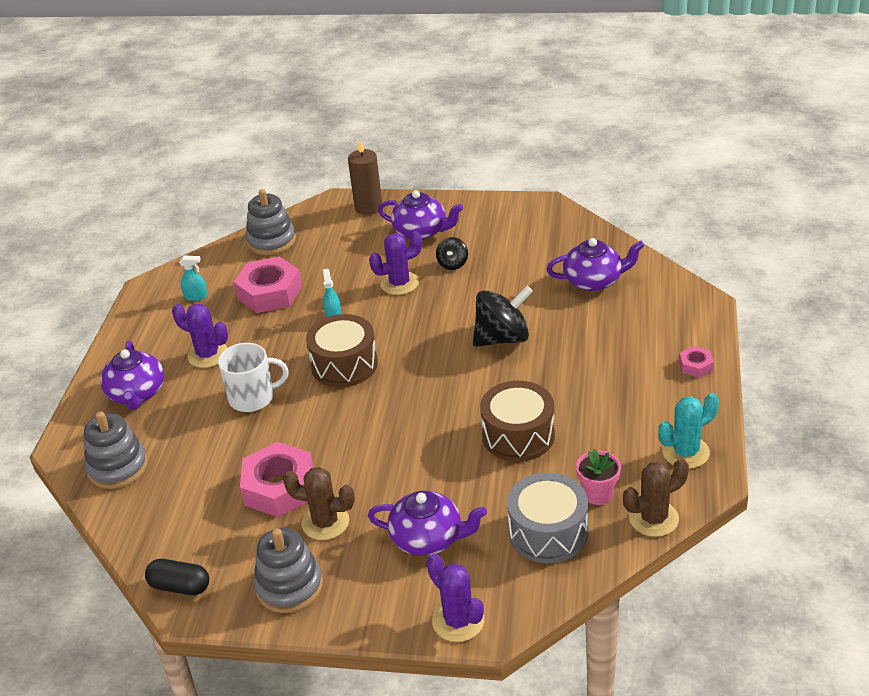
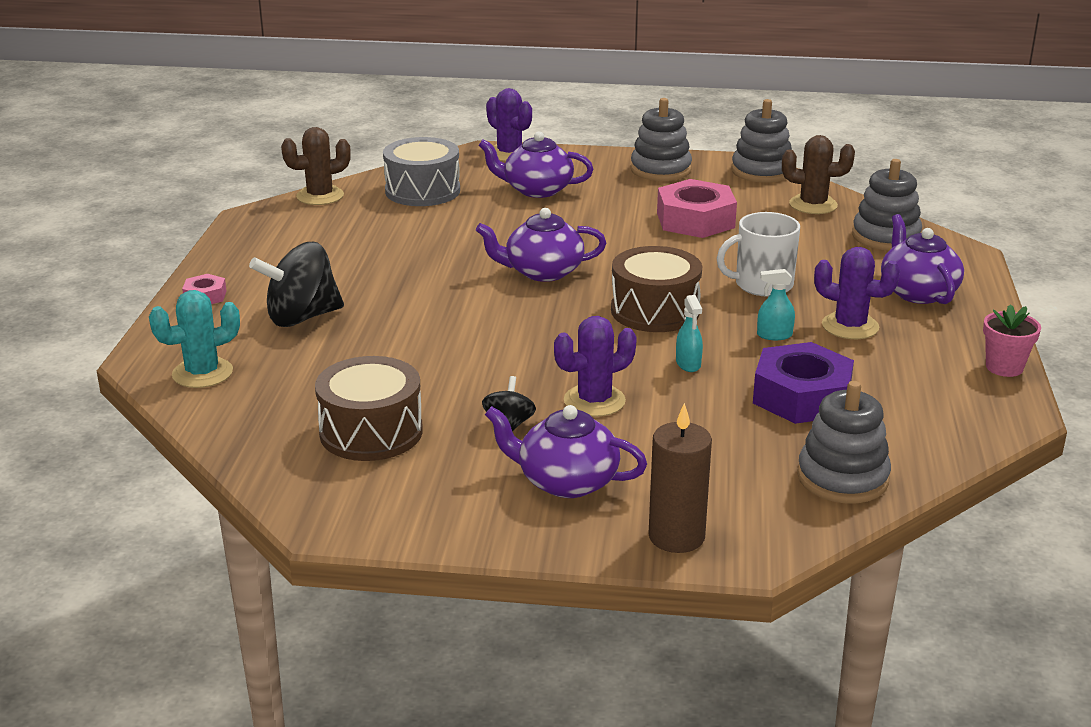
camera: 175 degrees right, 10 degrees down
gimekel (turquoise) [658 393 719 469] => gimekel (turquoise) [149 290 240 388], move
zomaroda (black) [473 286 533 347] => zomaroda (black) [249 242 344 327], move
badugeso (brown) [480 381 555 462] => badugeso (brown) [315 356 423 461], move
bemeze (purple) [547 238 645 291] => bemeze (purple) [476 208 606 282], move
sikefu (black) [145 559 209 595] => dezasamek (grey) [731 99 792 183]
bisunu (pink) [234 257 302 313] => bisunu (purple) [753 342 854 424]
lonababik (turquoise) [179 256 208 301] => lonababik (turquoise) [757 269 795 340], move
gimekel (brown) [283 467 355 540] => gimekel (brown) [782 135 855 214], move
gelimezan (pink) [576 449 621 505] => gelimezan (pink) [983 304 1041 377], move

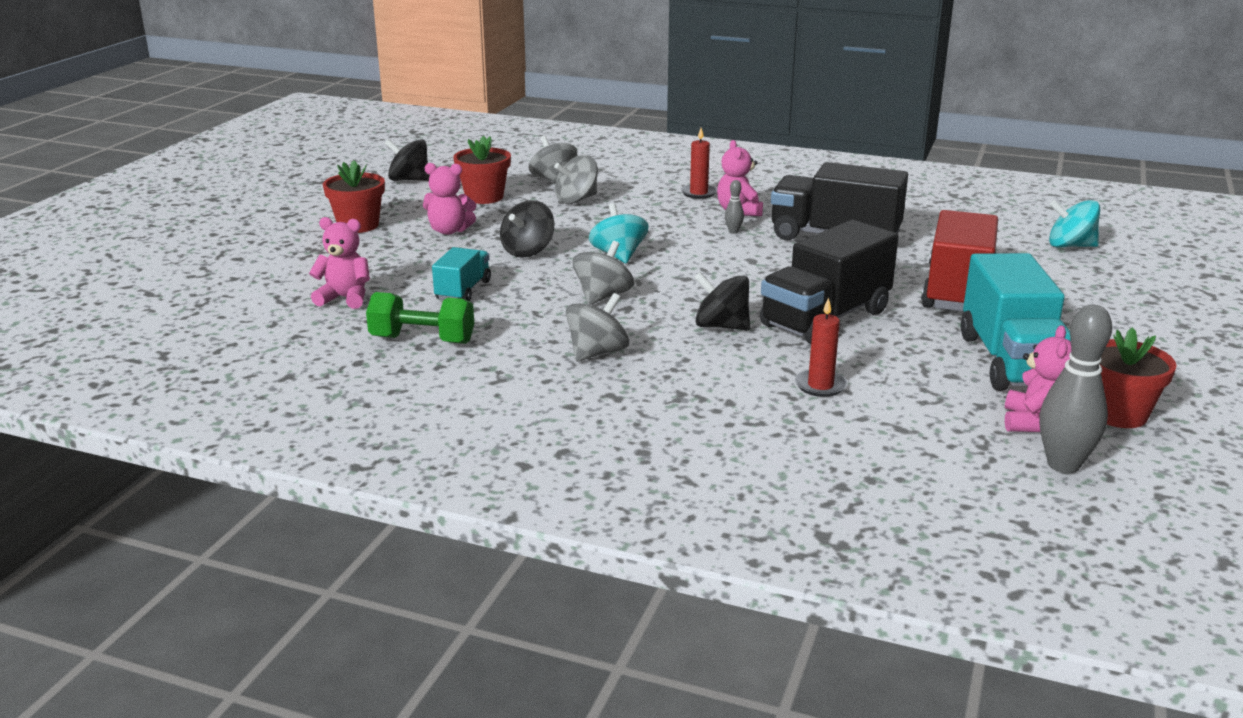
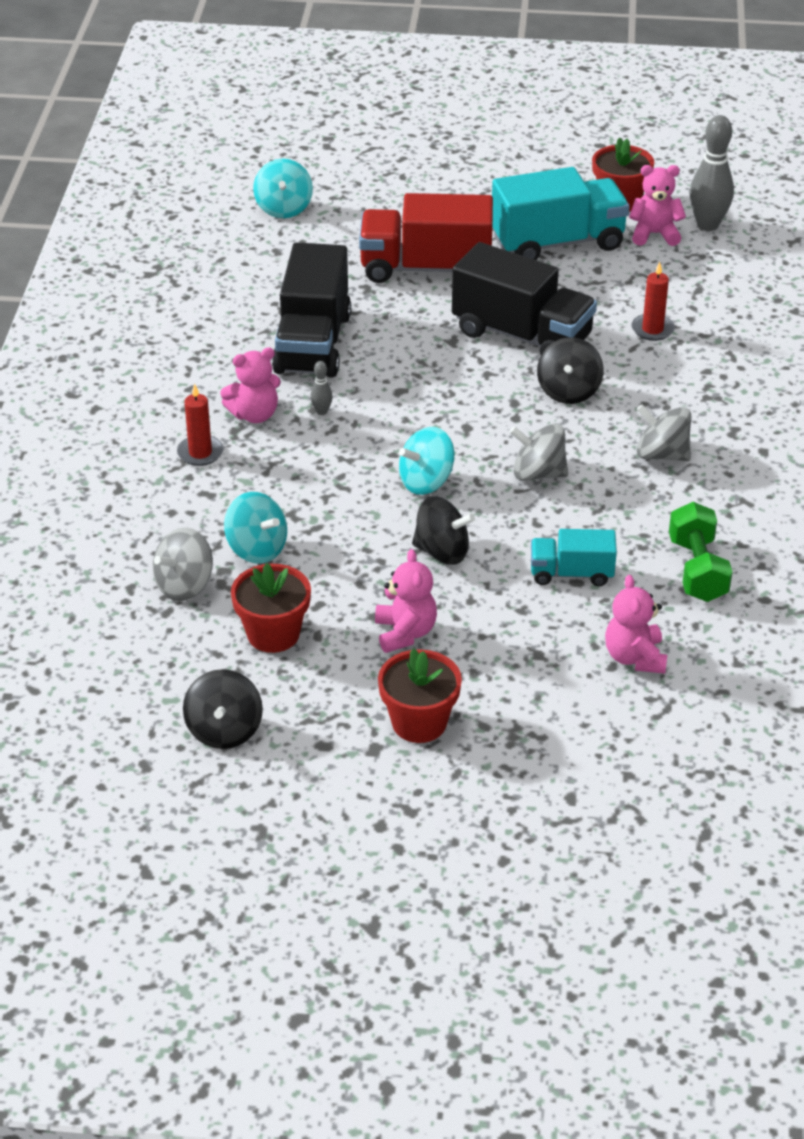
camera: 105 degrees left, 15 degrees up
zomaroda (grey) [554 155 598 204] => zomaroda (turquoise) [224 492 287 564]

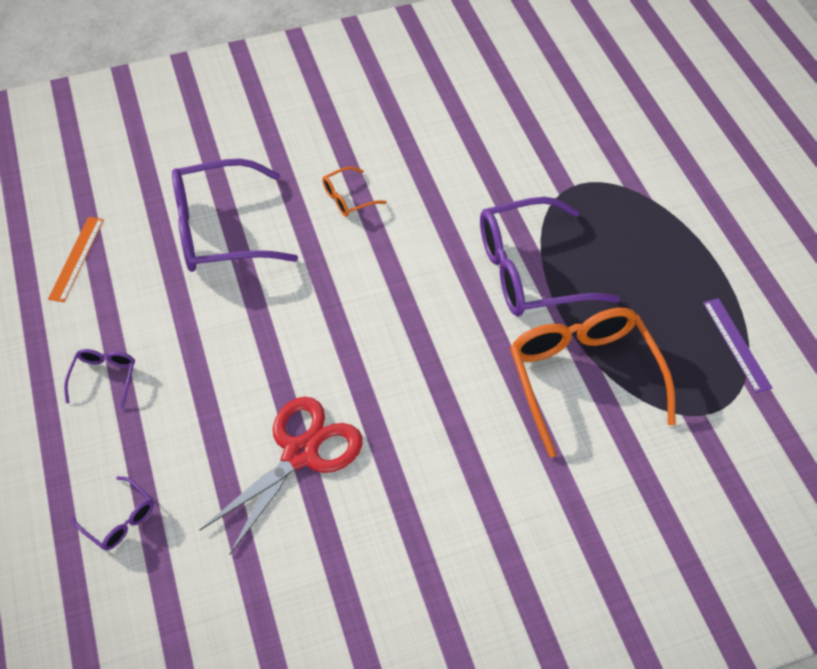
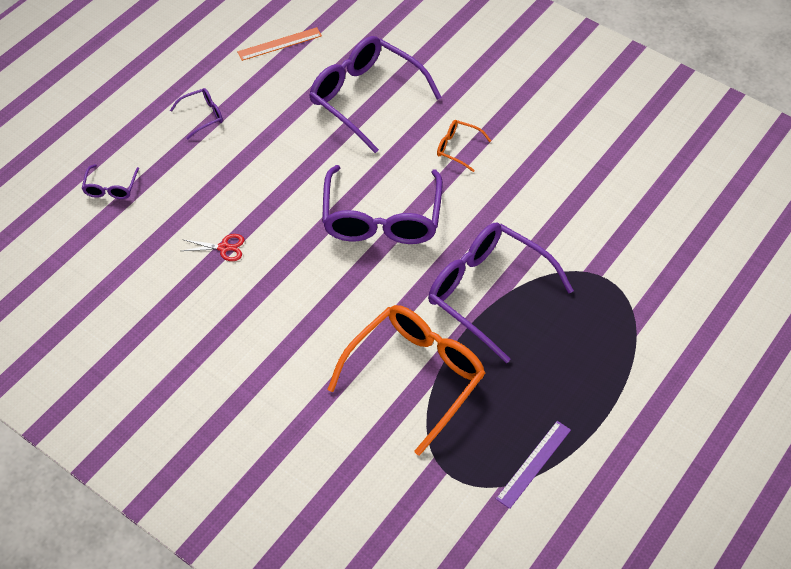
camera: 55 degrees right, 0 degrees up
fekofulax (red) [200 397 363 555] => fekofulax (red) [182 234 245 261], x0.44
nothing => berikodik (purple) [322 165 443 244]

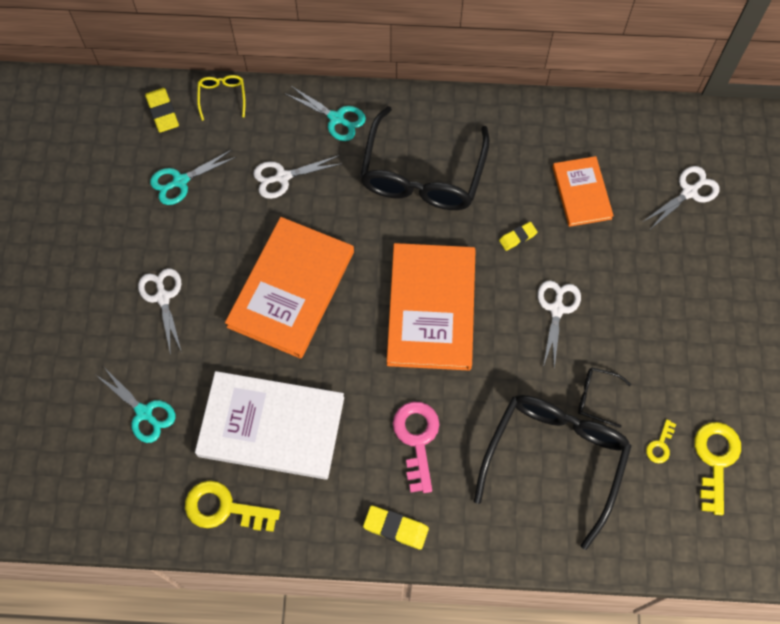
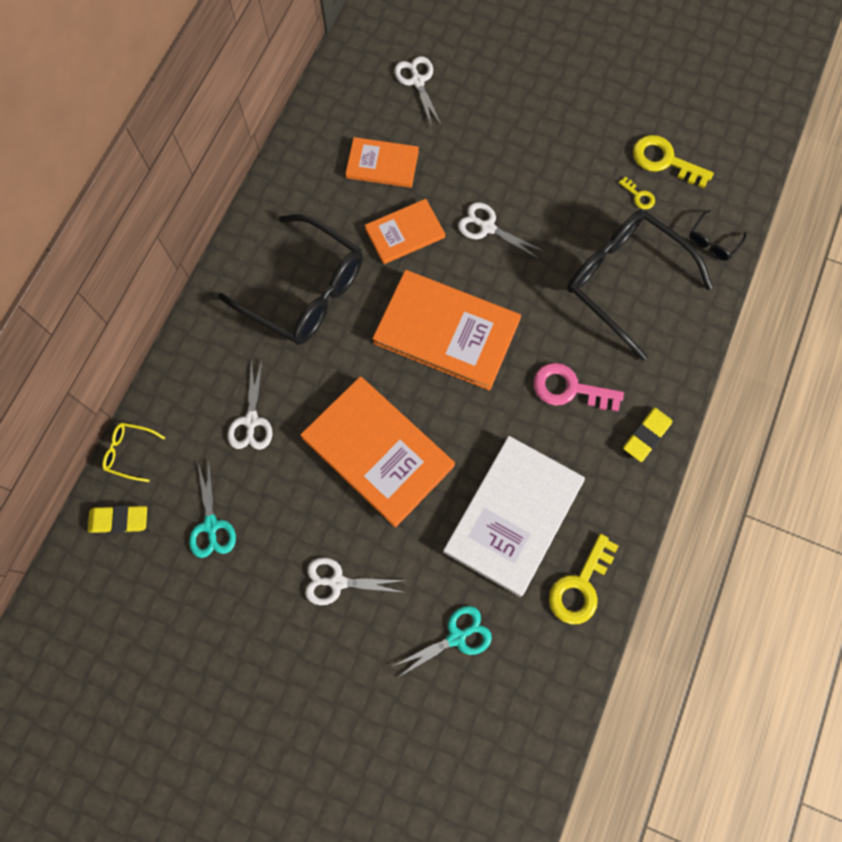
camera: 70 degrees left, 5 degrees up
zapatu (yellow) [499 222 538 251] => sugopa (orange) [365 199 445 264]
berikodik (black) [578 367 631 428] => berikodik (black) [689 210 746 261], move
fekofulax (turquoise) [286 86 366 141] => nothing

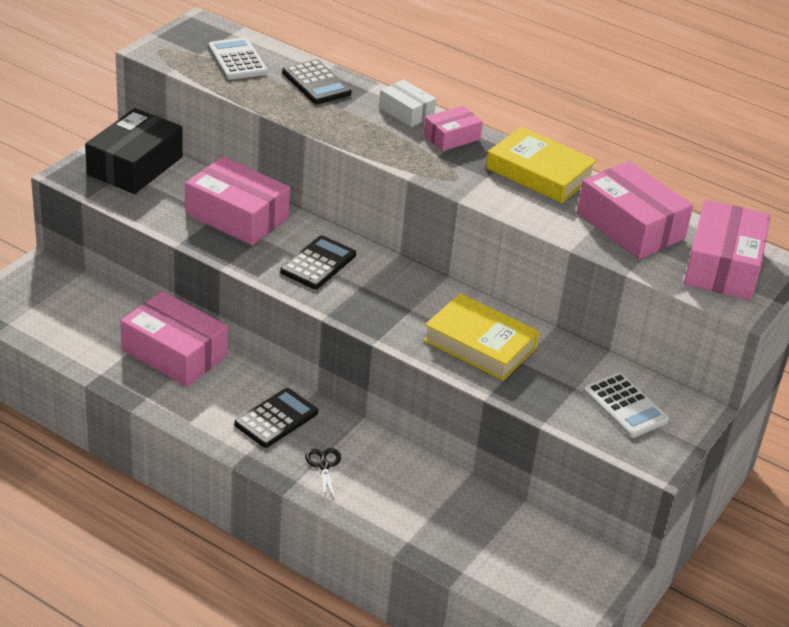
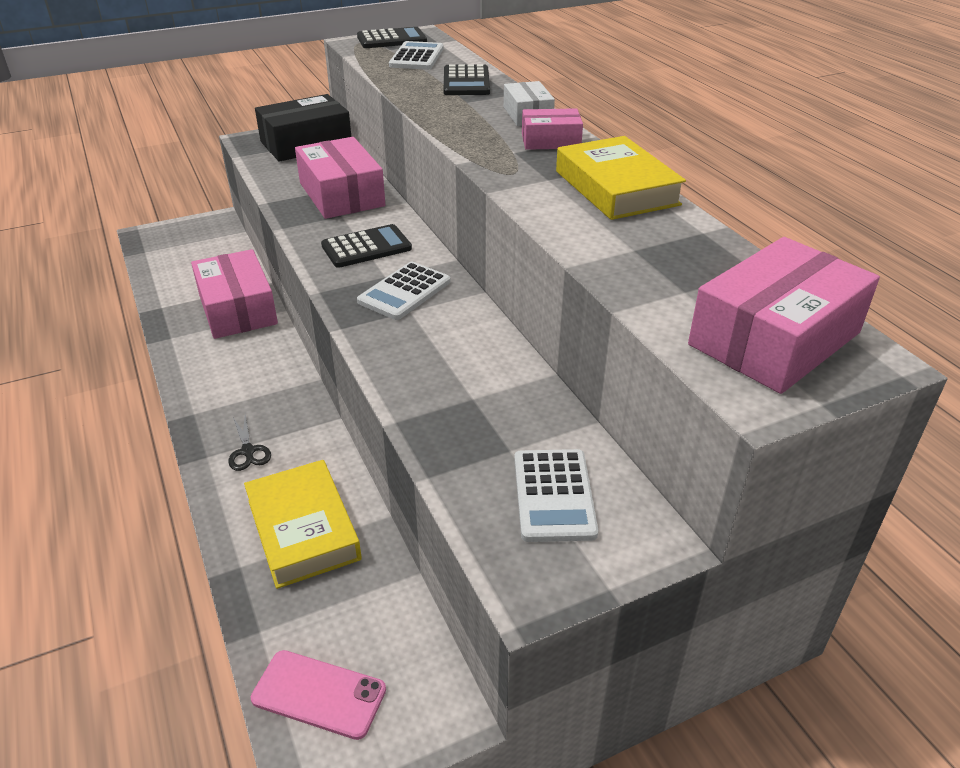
camera: 35 degrees right, 0 degrees up
fekofulax (black) [305 448 341 500] => fekofulax (black) [228 414 271 471], 135 degrees clockwise
sugopa (yellow) [423 293 539 381] => sugopa (yellow) [244 460 362 589], move
nothing => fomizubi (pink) [251 650 386 740]
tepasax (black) [235 388 318 448] => tepasax (black) [357 27 427 48], move
nothing => tepasax (white) [357 262 450 320]
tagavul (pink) [577 161 693 259] => nothing

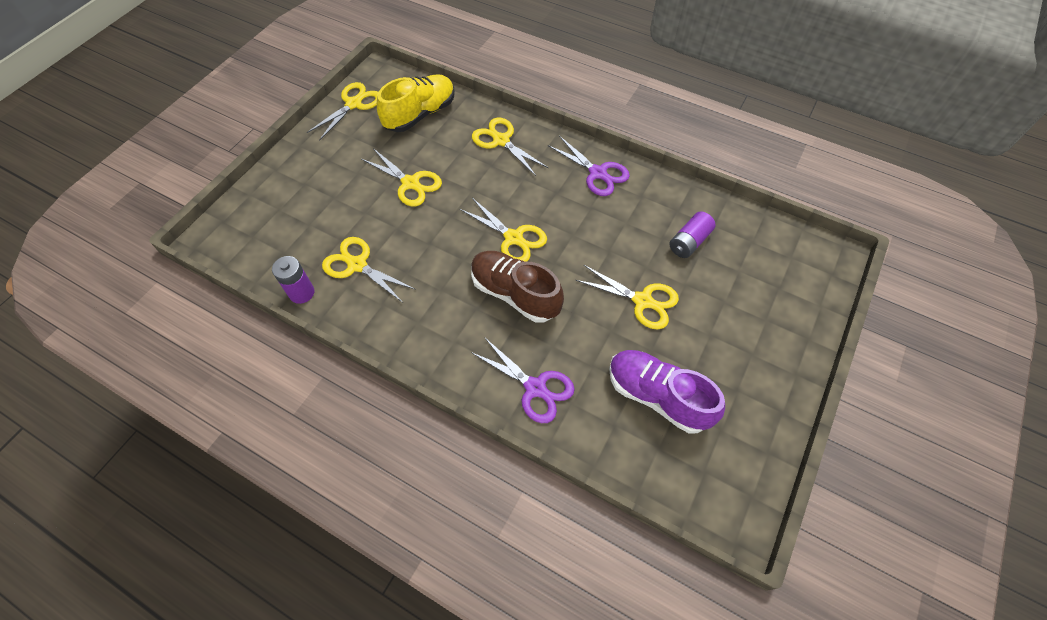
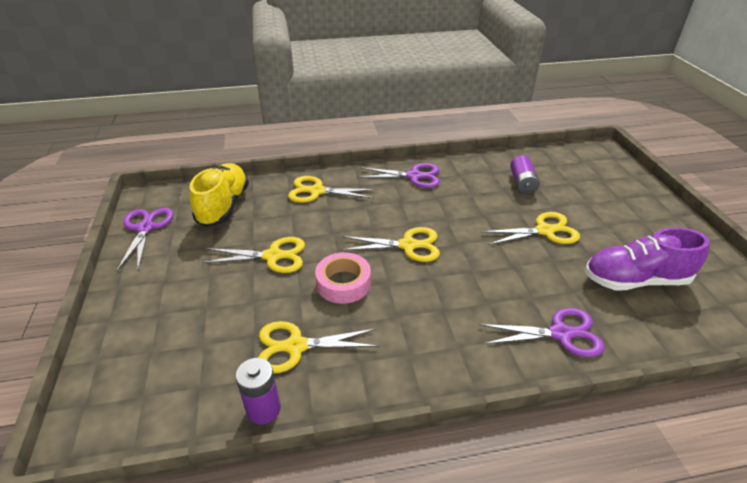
camera: 40 degrees left, 20 degrees down
fekofulax (yellow) [307 82 378 141] => fekofulax (purple) [117 208 174 271]
nothing => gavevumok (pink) [315 252 371 304]
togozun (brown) [471 251 564 323] => nothing

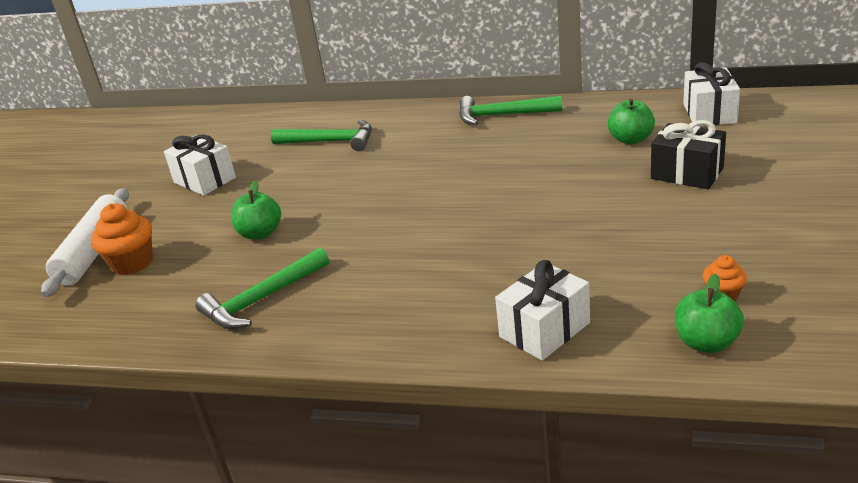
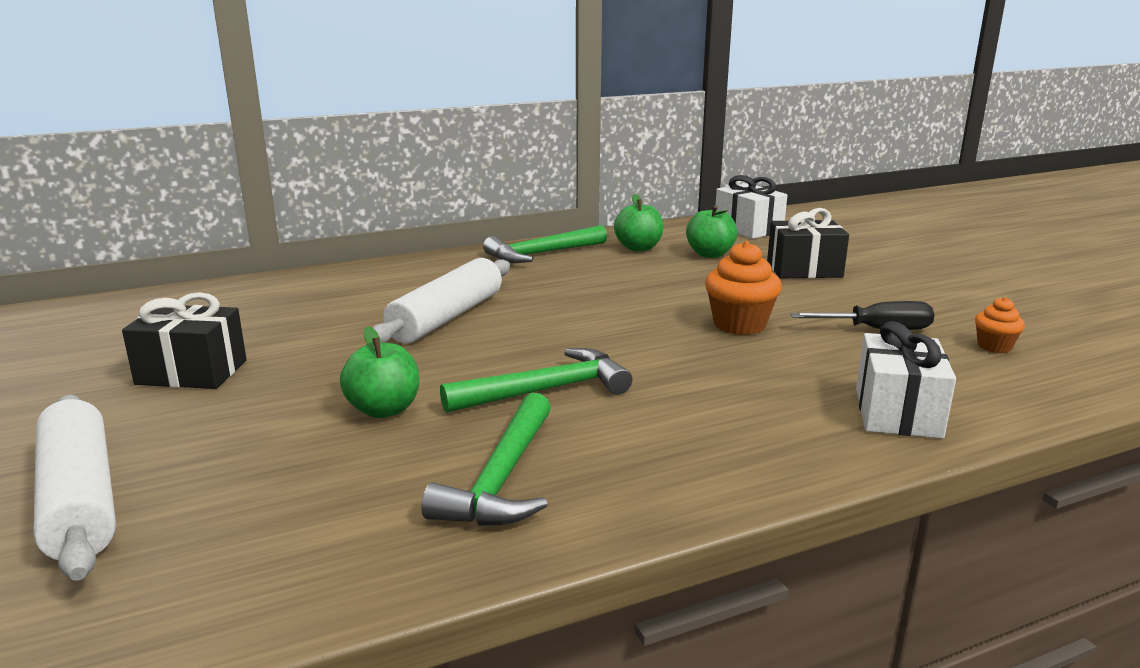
camera: 40 degrees left, 10 degrees down
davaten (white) [164 135 236 196] => davaten (black) [122 292 247 389]
nothing => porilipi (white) [372 258 510 344]
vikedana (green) [271 120 372 151] => vikedana (green) [440 348 632 413], move
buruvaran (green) [675 273 744 353] => buruvaran (green) [614 194 664 251], move
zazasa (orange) [91 203 153 275] => zazasa (orange) [705 241 782 335], move
nothing => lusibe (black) [790 301 935 330]

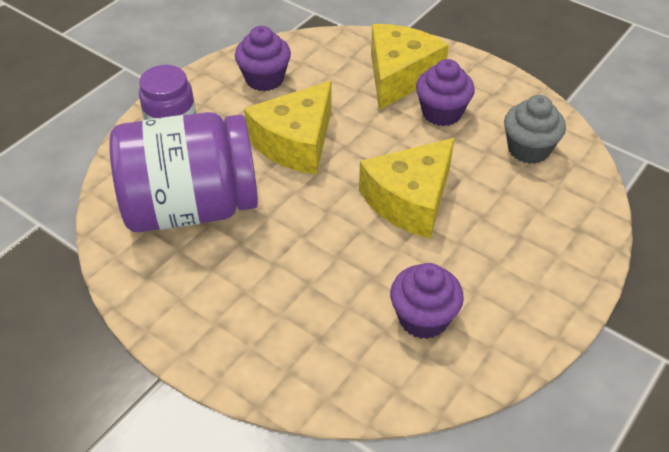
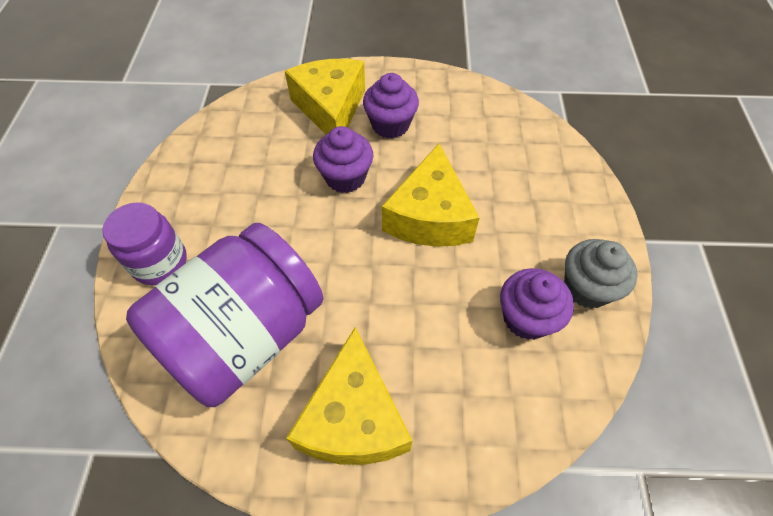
camera: 35 degrees left, 10 degrees up
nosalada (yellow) [244 81 331 175] => nosalada (yellow) [286 327 413 465], move
zazasa (purple) [235 26 291 91] => zazasa (purple) [313 126 373 193], move
zazasa (grey) [504 95 566 164] => zazasa (grey) [564 239 638 309], move

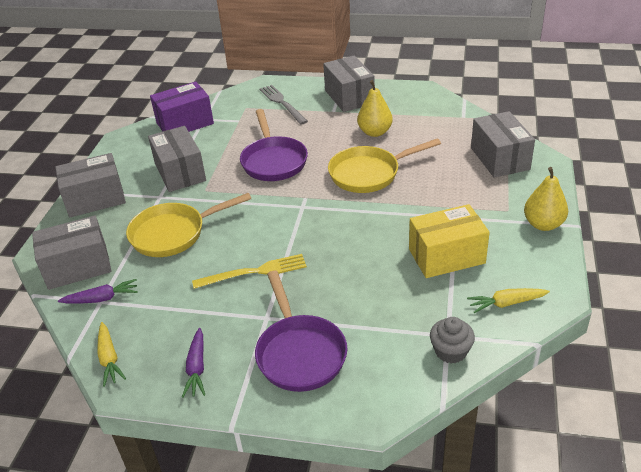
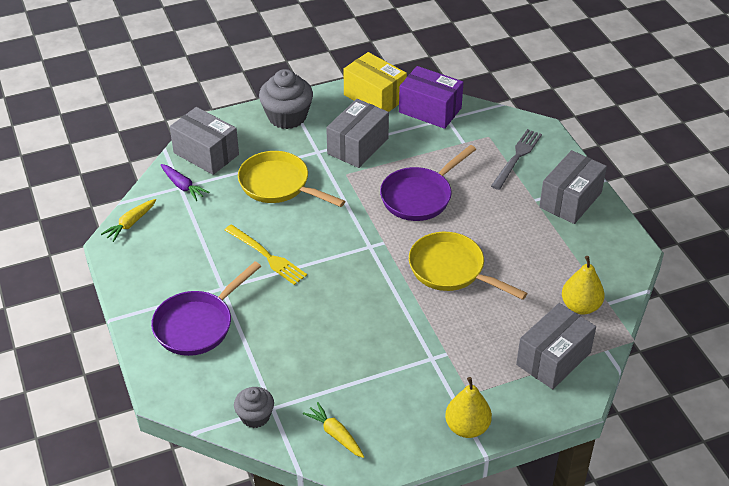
camera: 55 degrees right, 5 degrees up
tagavul (grey) [55 153 126 217] => zazasa (grey) [259 69 313 129]
tagavul (yellow) [409 204 490 278] => tagavul (yellow) [343 52 407 112], move
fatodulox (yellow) [357 80 393 137] => fatodulox (yellow) [562 256 605 315], move
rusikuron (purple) [182 328 205 398] => nothing

